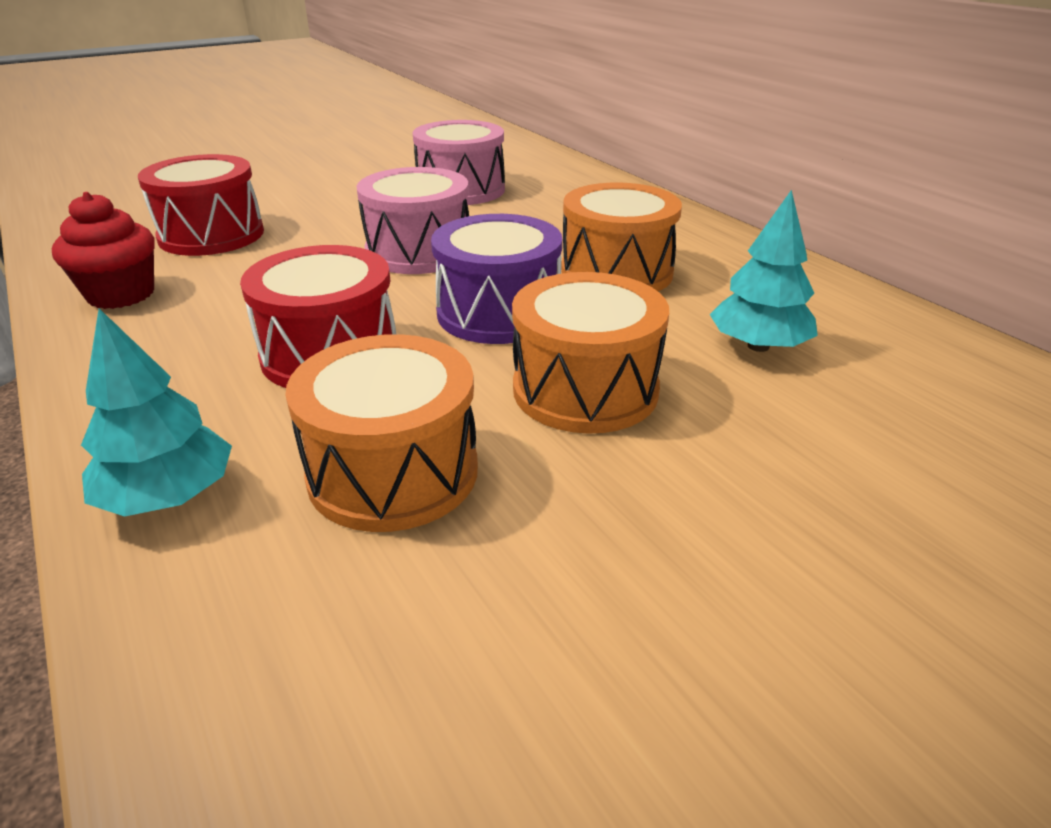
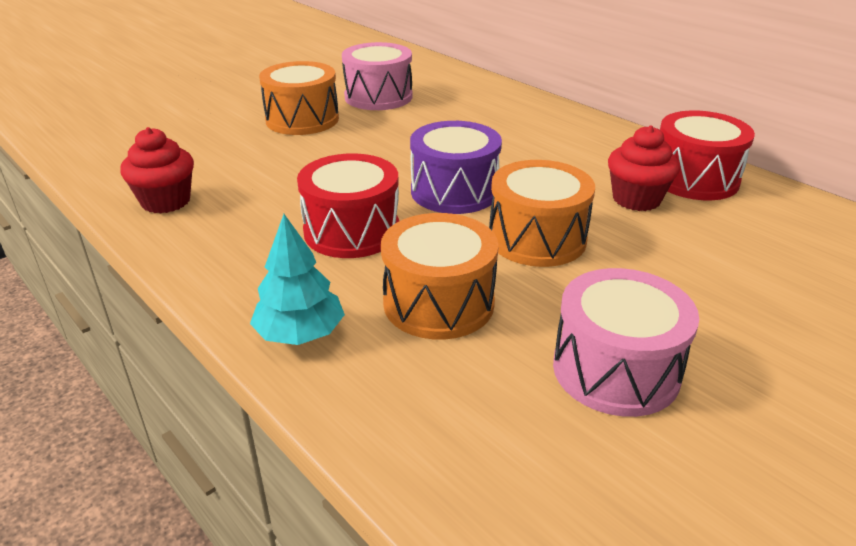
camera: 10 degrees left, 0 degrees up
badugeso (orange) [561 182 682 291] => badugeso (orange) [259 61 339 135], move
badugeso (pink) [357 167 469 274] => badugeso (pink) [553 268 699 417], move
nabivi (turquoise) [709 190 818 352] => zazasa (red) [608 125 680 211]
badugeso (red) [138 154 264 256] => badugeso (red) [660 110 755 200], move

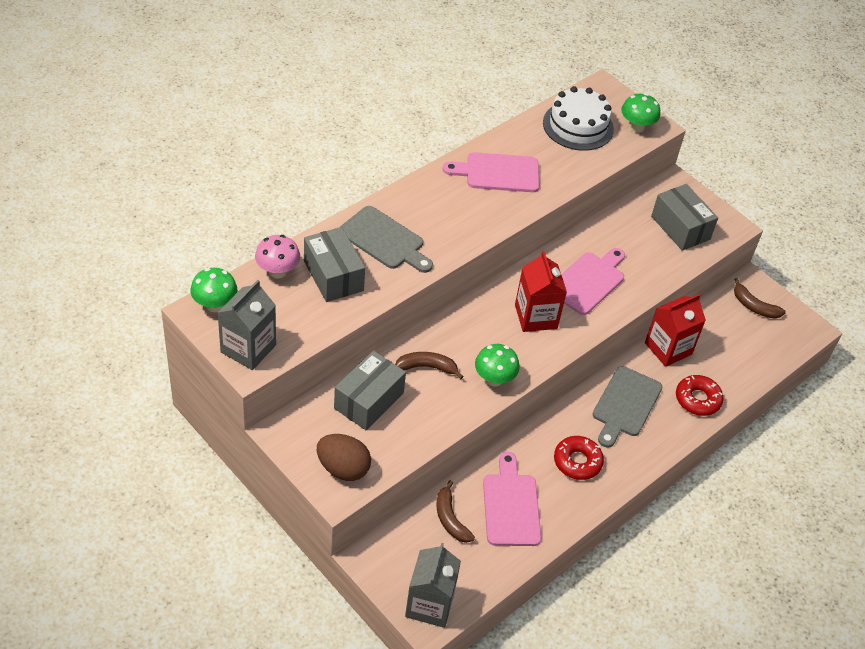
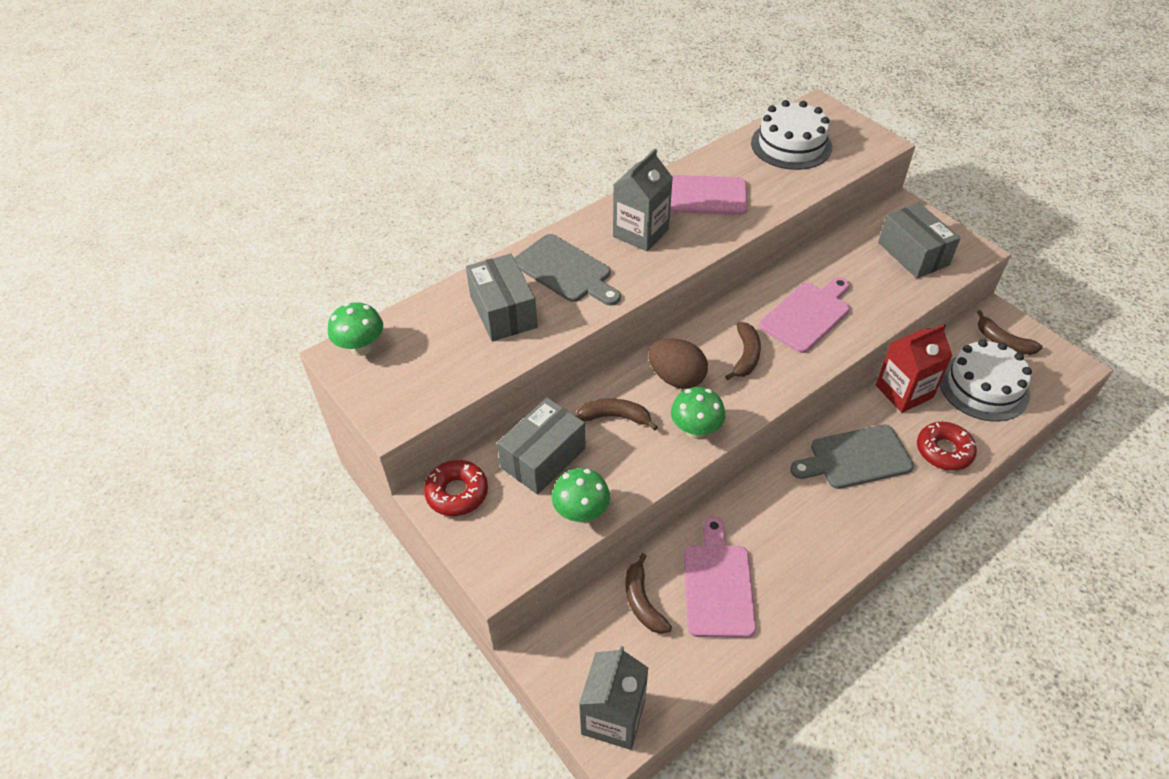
camera: 10 degrees right, 0 degrees up
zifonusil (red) [554 436 604 480] => zifonusil (red) [424 460 488 516], move
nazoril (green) [621 93 660 133] => nazoril (green) [552 468 610 523], move
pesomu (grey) [217 280 276 370] => pesomu (grey) [613 149 673 252], move
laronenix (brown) [317 434 371 481] => laronenix (brown) [648 338 708 389], move
pesomu (red) [515 251 567 332] => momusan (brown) [725 322 761 380]
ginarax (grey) [593 366 662 448] => ginarax (grey) [790 424 914 489], 45 degrees clockwise
nothing => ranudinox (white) [939 339 1032 421]
nazoril (pink) [255 235 300 279] => nothing

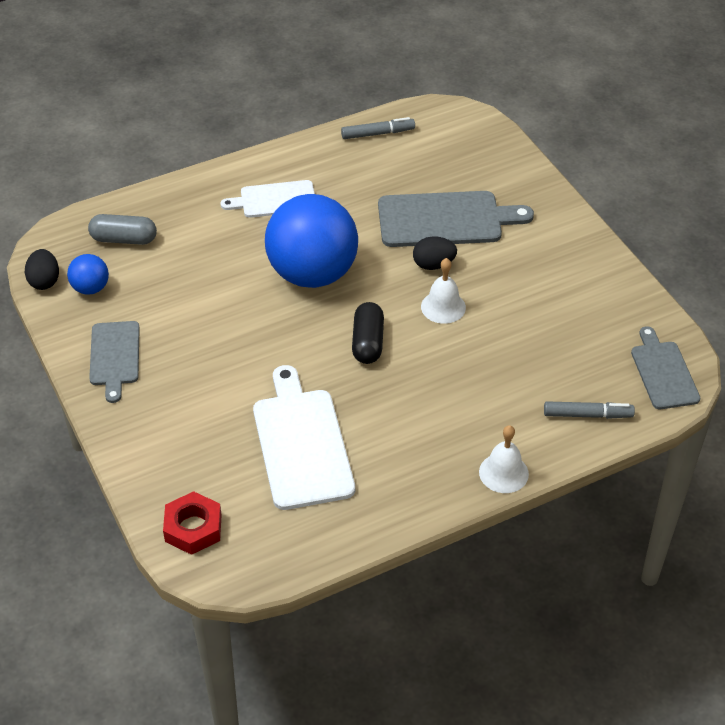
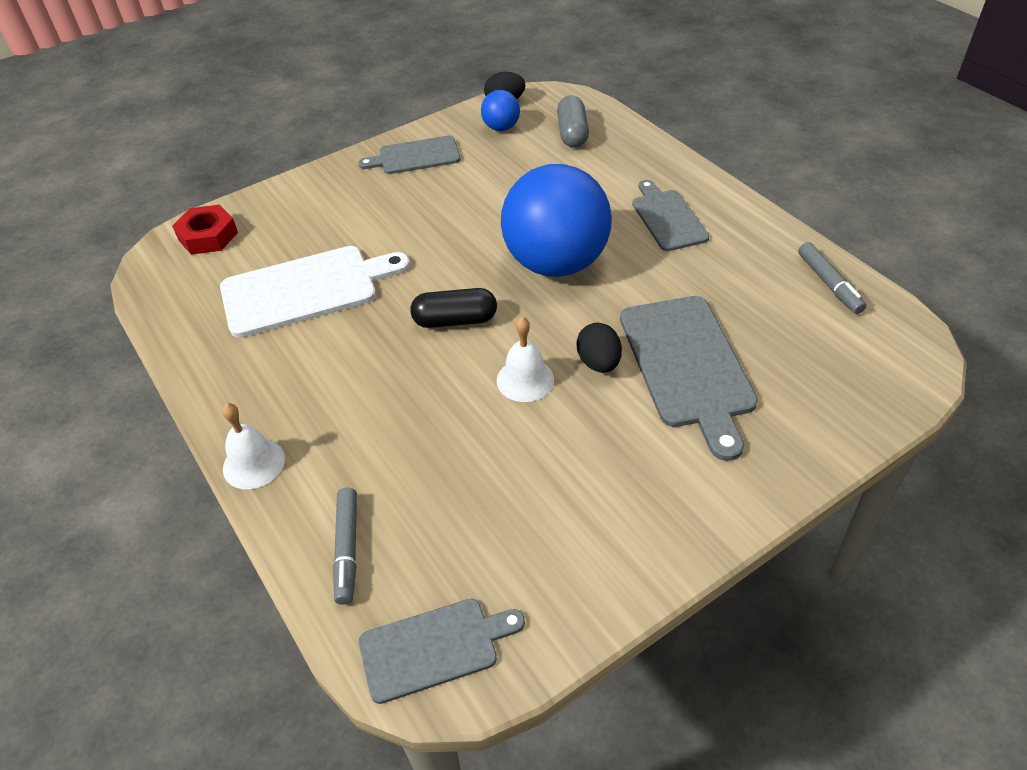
camera: 85 degrees right, 0 degrees up
ginarax (white) [221 180 315 218] => ginarax (grey) [632 180 709 251]

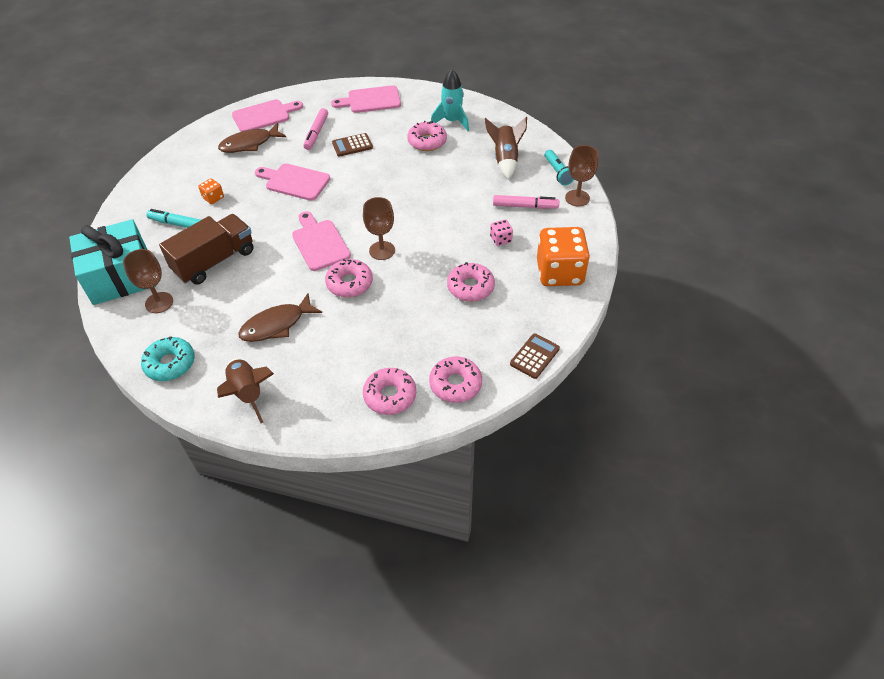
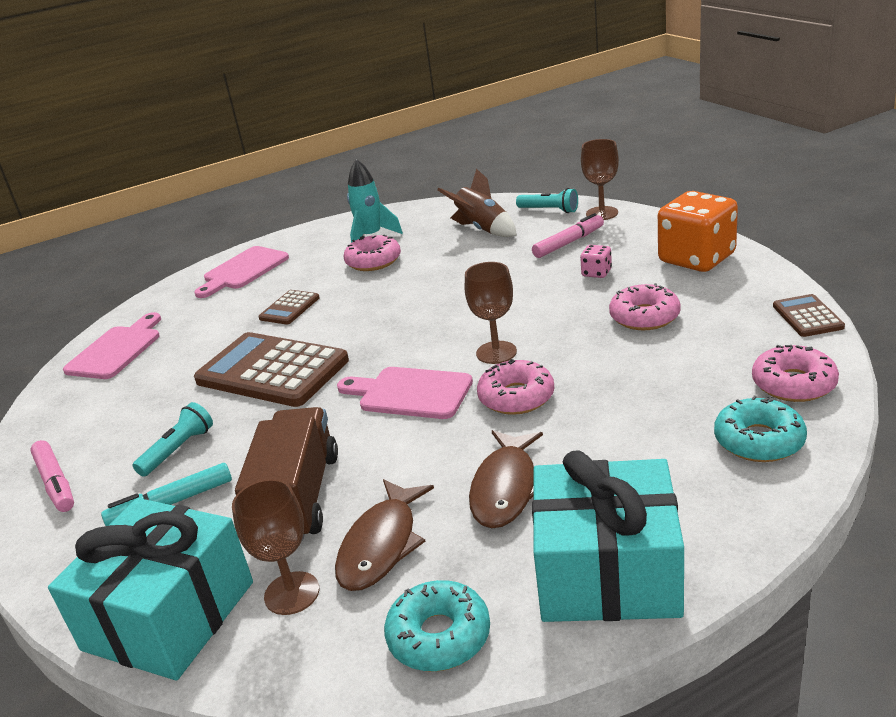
camera: 40 degrees left, 20 degrees down
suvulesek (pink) [303 108 328 150] => suvulesek (pink) [30 440 74 512], move
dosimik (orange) [198 178 224 204] => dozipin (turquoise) [133 402 213 477]
ginarax (pink) [255 164 330 201] => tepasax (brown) [194 332 349 407]
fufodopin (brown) [218 123 286 153] => fufodopin (brown) [335 479 434 591], move
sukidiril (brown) [217 358 274 423] => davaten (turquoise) [532 450 684 622]
zifonusil (pink) [363 368 416 415] => zifonusil (turquoise) [714 396 807 462]

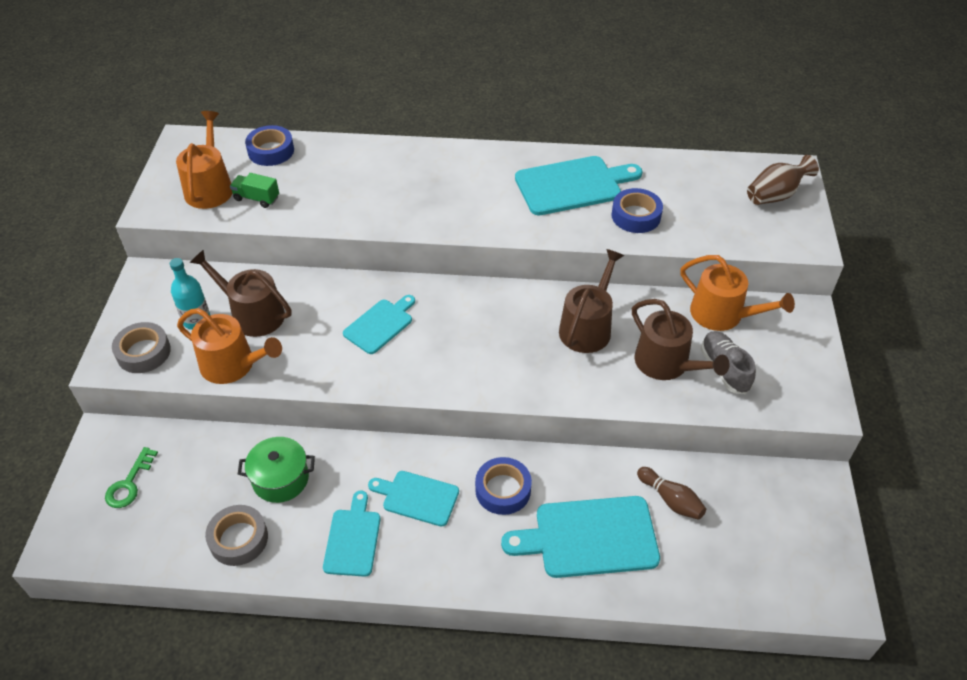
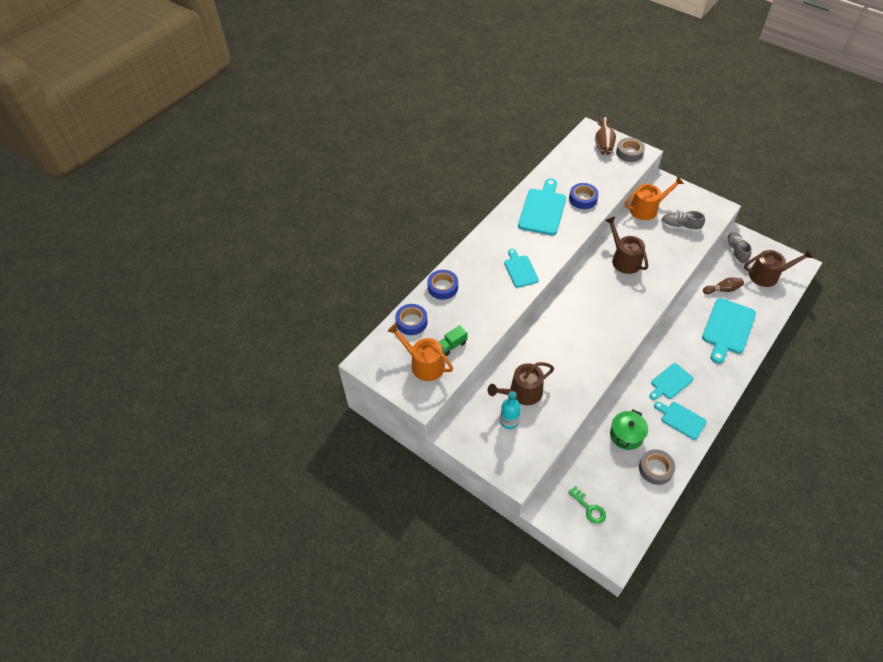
camera: 55 degrees left, 5 degrees up
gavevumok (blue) [475 457 532 515] => gavevumok (blue) [427 270 458 300], move
ginarax (turquoise) [343 295 415 354] => ginarax (turquoise) [504 249 539 288], move
gavevumok (grey) [112 322 171 373] => gavevumok (grey) [616 137 645 162], move
nothing => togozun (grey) [725 232 752 265]
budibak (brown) [632 299 730 380] => budibak (brown) [744 250 813 287], move
budibak (orange) [177 308 282 384] => nothing

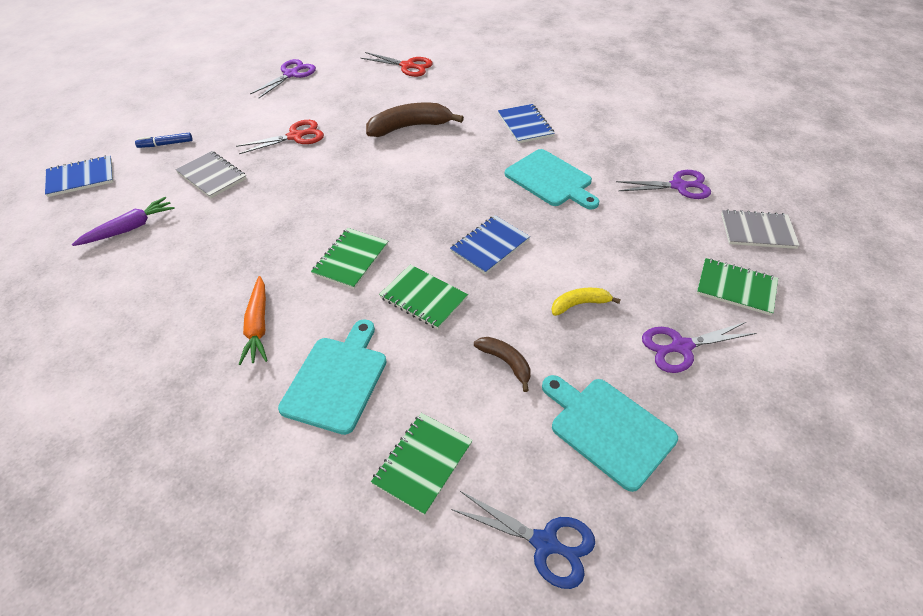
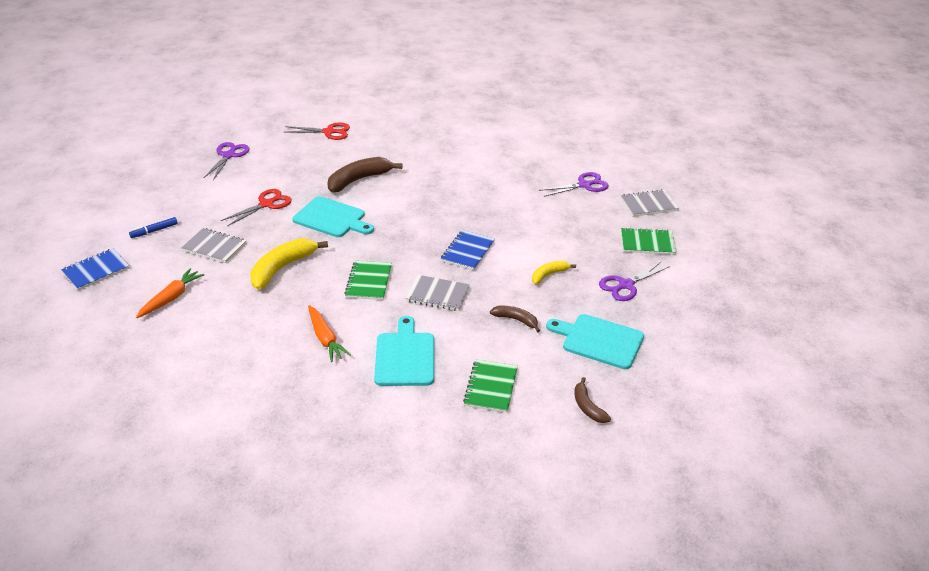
camera: 20 degrees left, 10 degrees down
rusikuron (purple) [72 197 175 246] => rusikuron (orange) [136 268 204 318]
nothing => momusan (yellow) [250 238 328 290]
ginarax (turquoise) [505 149 599 209] => ginarax (turquoise) [292 196 374 237], move
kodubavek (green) [379 264 468 329] => kodubavek (grey) [406 275 470 311]
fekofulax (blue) [451 491 595 589] => momusan (brown) [574 377 611 423]
kodubavek (blue) [498 104 555 143] => nothing

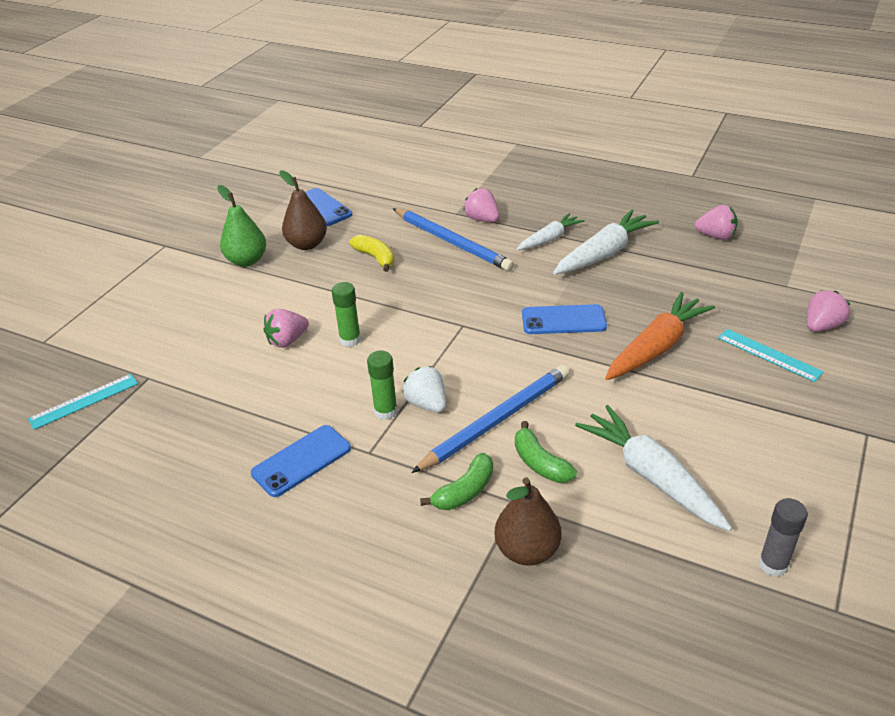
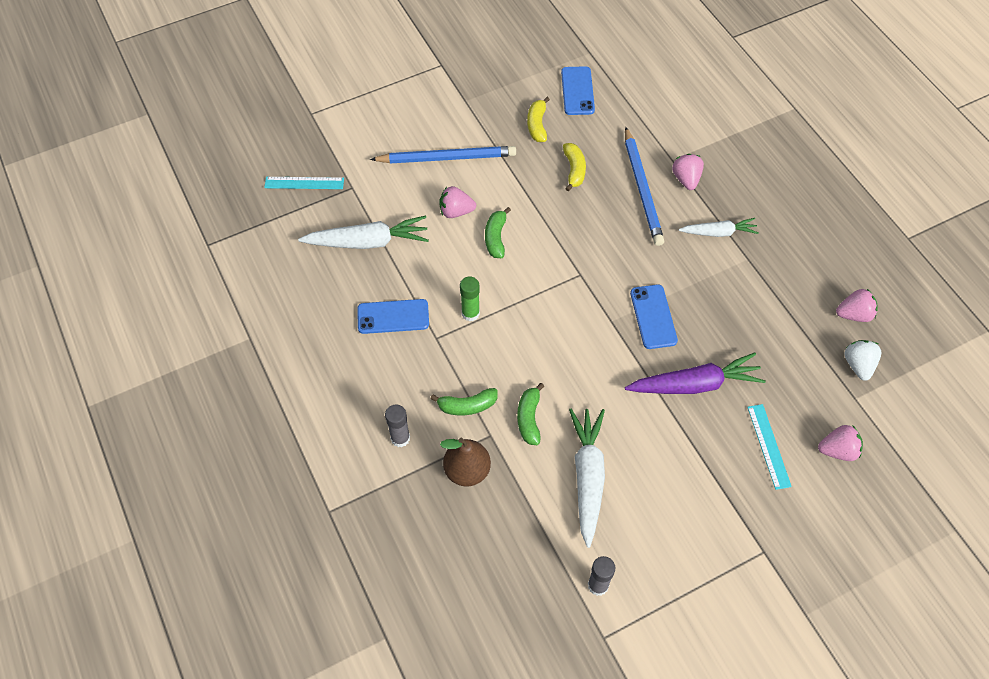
camera: 35 degrees right, 20 degrees up
rusikuron (white) [553 209 659 275] => rusikuron (white) [298 215 429 249], move
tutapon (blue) [411 365 570 473] => tutapon (blue) [370 146 516 164], move
nothing => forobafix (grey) [385 405 410 447]
forobafix (green) [332 282 361 347] => momusan (green) [485 207 511 258]
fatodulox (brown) [279 170 327 250] => momusan (yellow) [527 97 550 142]
rusikuron (orange) [605 292 715 380] => rusikuron (purple) [625 353 766 394]
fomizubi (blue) [522 304 607 334] => fomizubi (blue) [630 285 678 349], 45 degrees clockwise
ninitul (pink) [695 205 738 240] => ninitul (pink) [836 289 878 322], 60 degrees counterclockwise
ninitul (white) [402 366 446 413] => ninitul (white) [844 340 881 381], move
fatodulox (green) [217 185 266 267] => nothing

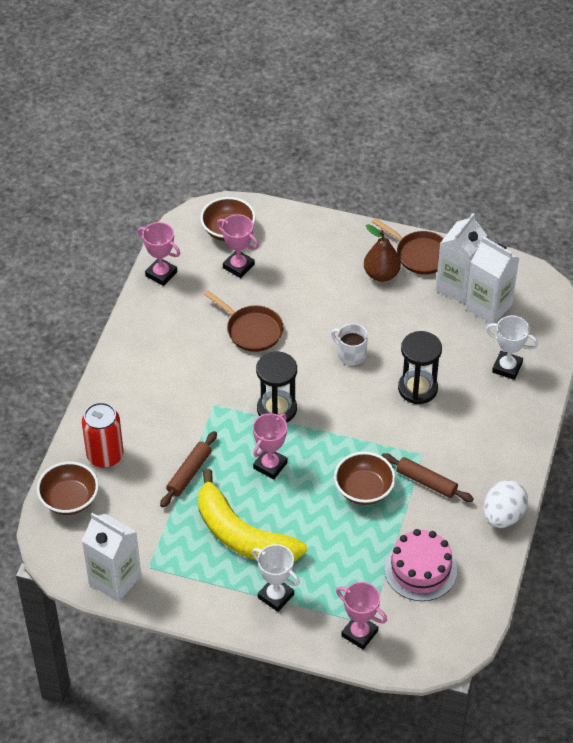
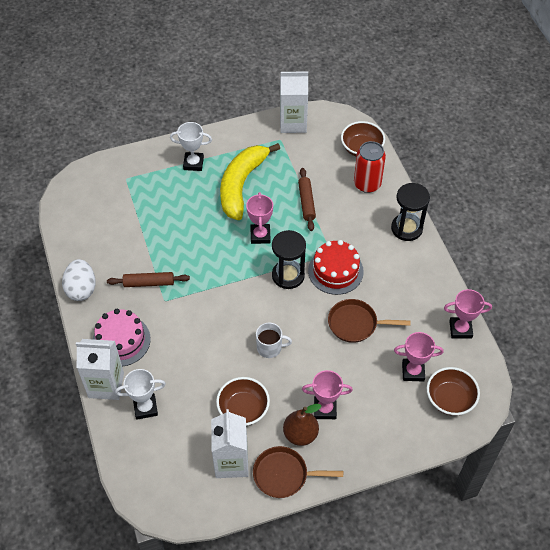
camera: 145 degrees right, 5 degrees up
pesomu (white) [466 236 519 324] => pesomu (white) [76 339 124 400], move
ranudinox (pink) [384 529 457 601] => ranudinox (pink) [93 309 151 366], move
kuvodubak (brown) [334 452 396 505] => kuvodubak (brown) [216 377 270 426], move
momusan (yellow) [198 469 307 561] => momusan (yellow) [220 143 280 220], 75 degrees counterclockwise
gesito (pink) [336 582 387 649] => gesito (pink) [302 370 353 419], move
nothing => ranudinox (red) [308 240 364 295]
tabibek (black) [398 331 442 404] => tabibek (black) [391 183 430 241], move

